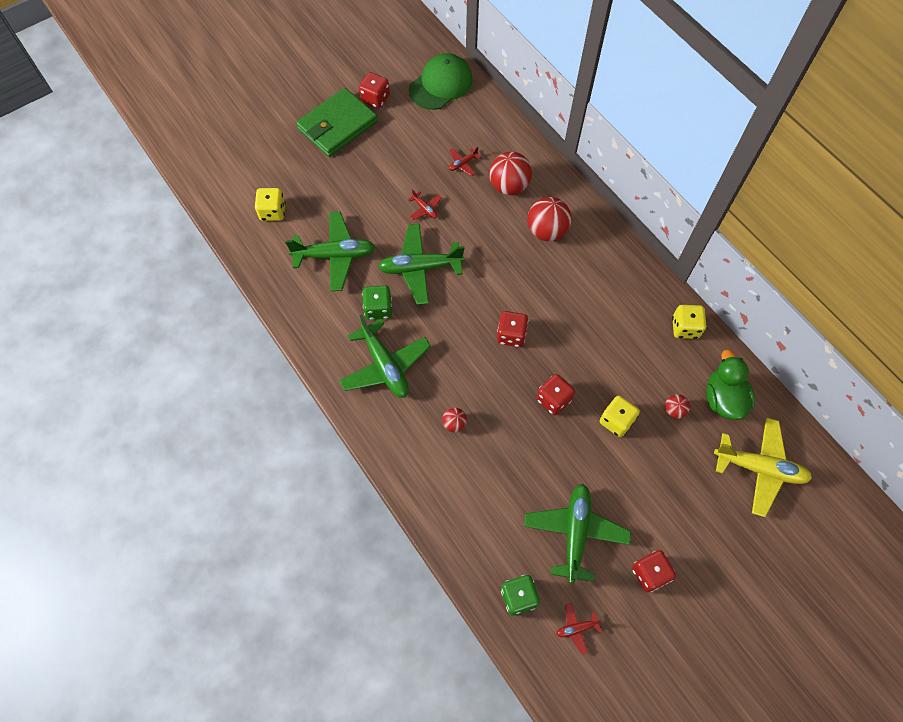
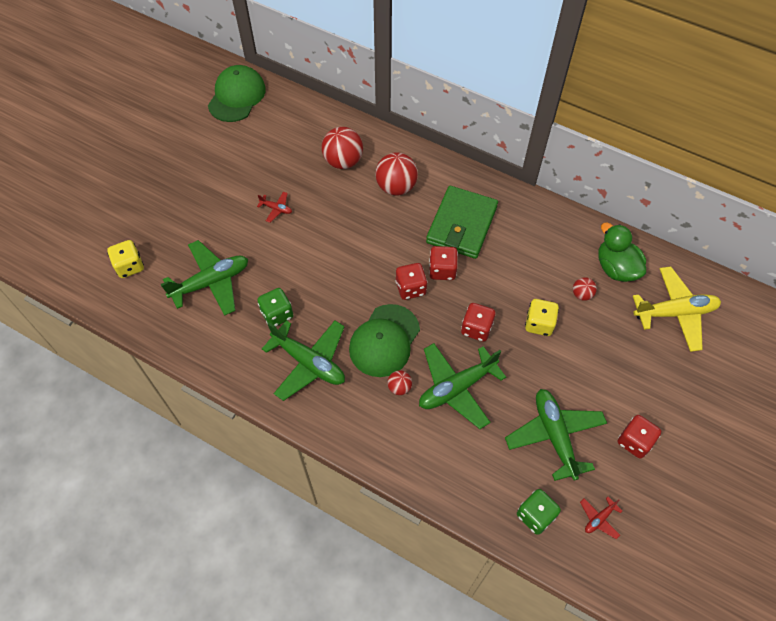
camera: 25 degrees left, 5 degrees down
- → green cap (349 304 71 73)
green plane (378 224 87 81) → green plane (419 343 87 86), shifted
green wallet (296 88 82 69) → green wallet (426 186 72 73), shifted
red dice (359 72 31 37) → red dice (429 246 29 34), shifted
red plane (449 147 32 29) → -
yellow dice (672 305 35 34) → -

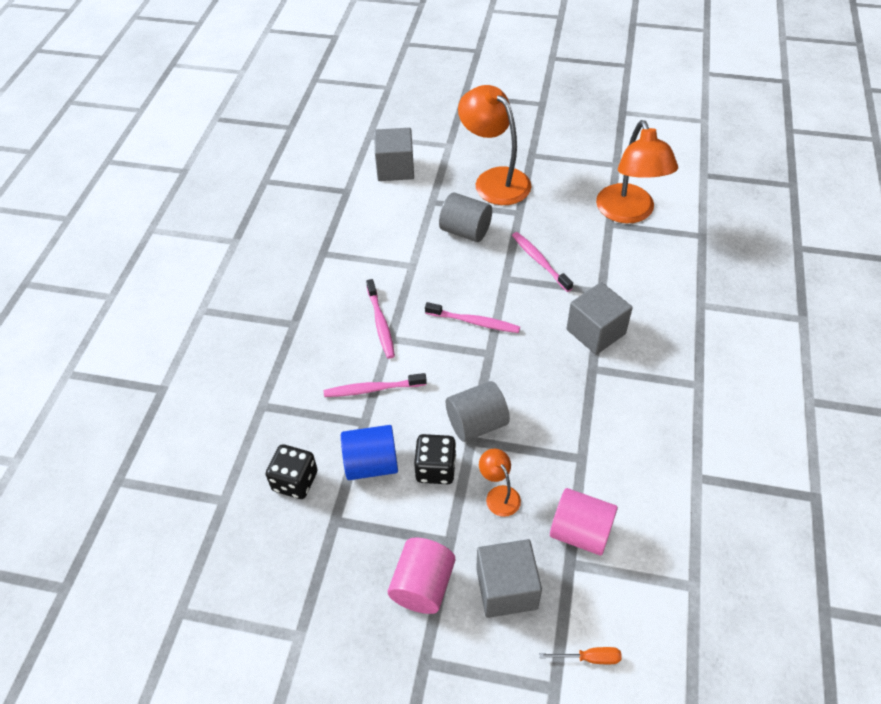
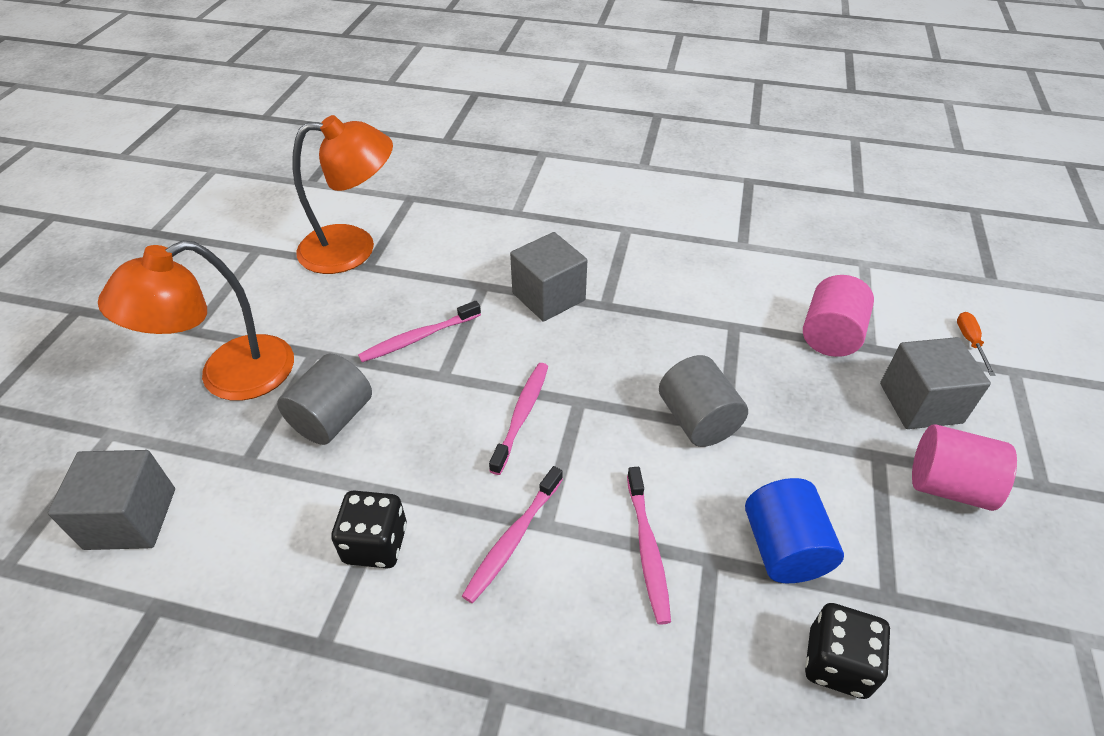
camera: 90 degrees left, 5 degrees down
black dice (414 434 42 50) → black dice (331 490 76 79), shifted
pink toothbrush (366 279 29 80) → pink toothbrush (462 466 101 137), 135 degrees clockwise
orange lamp (479 448 42 69) → -

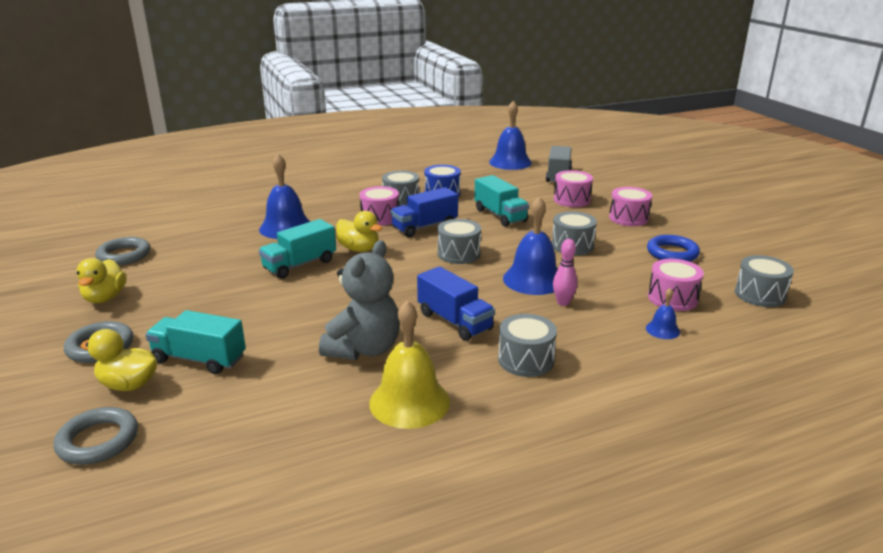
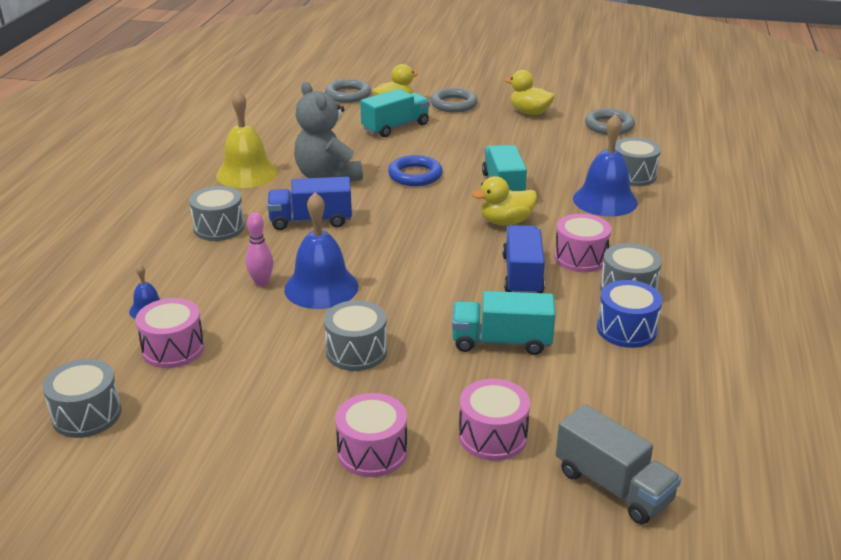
camera: 125 degrees right, 5 degrees up
blue ring (647 235 53 27) → blue ring (388 155 55 31), shifted
grey drum (438 219 43 45) → grey drum (615 137 46 49), shifted
blue bell (489 100 43 70) → -

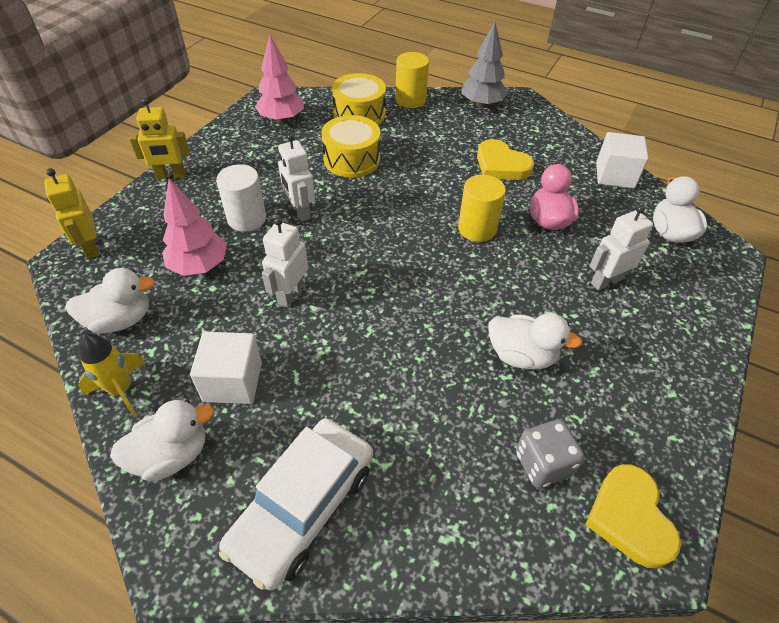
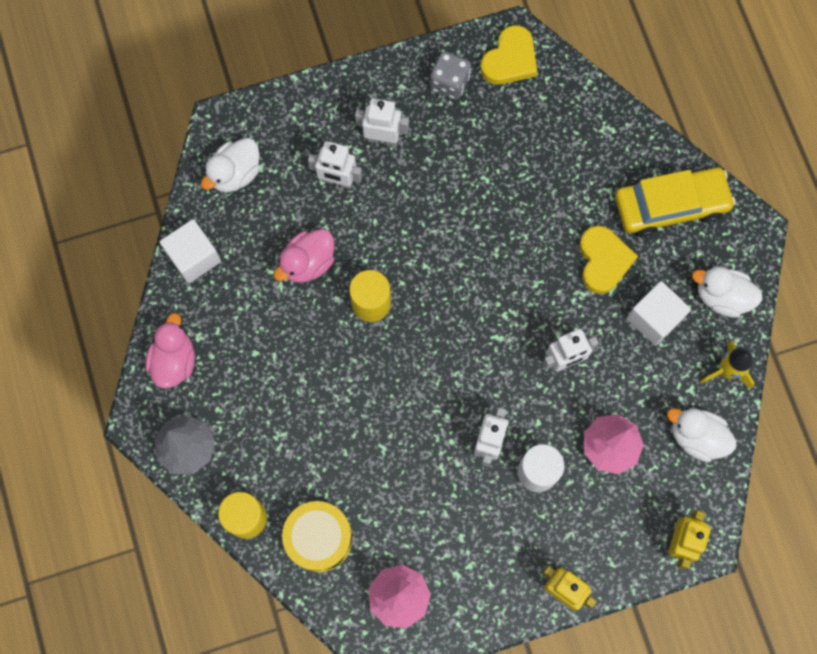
camera: 135 degrees left, 25 degrees up
- → pink duck (145 313 50 75)
- → white robot (355 98 54 48)
grey dice (516 419 68 69) → grey dice (430 51 41 49), shifted
yellow heart (477 139 57 41) → yellow heart (579 225 59 69), shifted
white car (219 418 154 172) → yellow car (615 167 121 70)
yellow drum (321 115 59 63) → -
white duck (488 313 94 56) → -

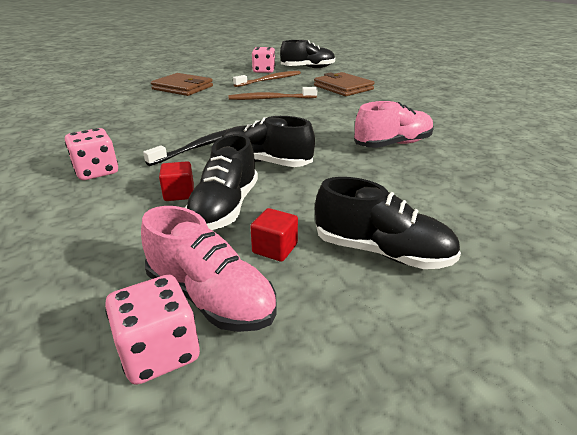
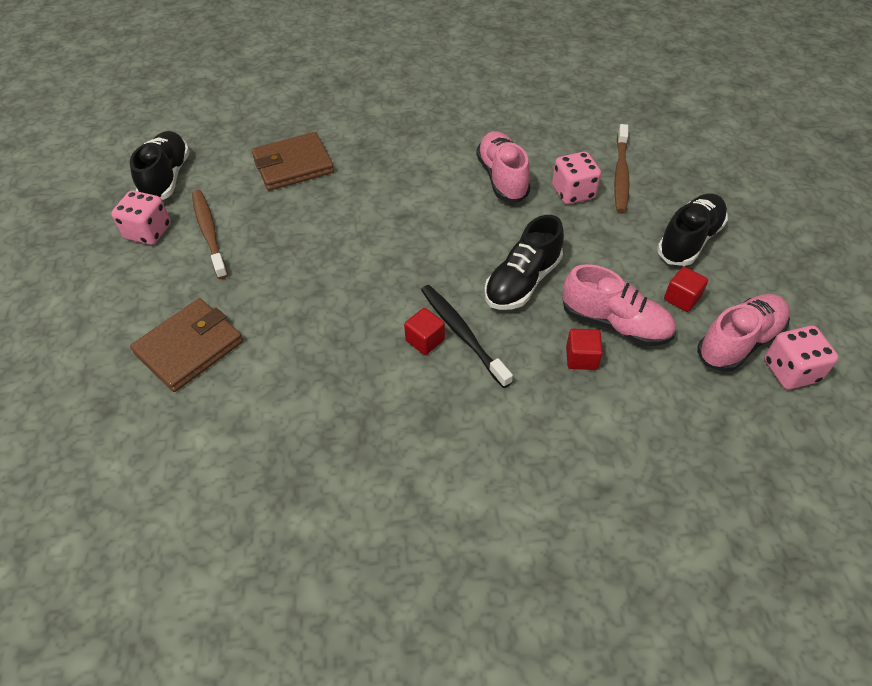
camera: 75 degrees left, 20 degrees up
- → red cube (404 308 41 47)
pink dice (65 128 53 52) → pink dice (552 152 49 52), shifted
black shoe (184 134 74 96) → pink shoe (562 264 114 82)
brown toothbrush (228 87 89 13) → brown toothbrush (614 124 16 89), shifted

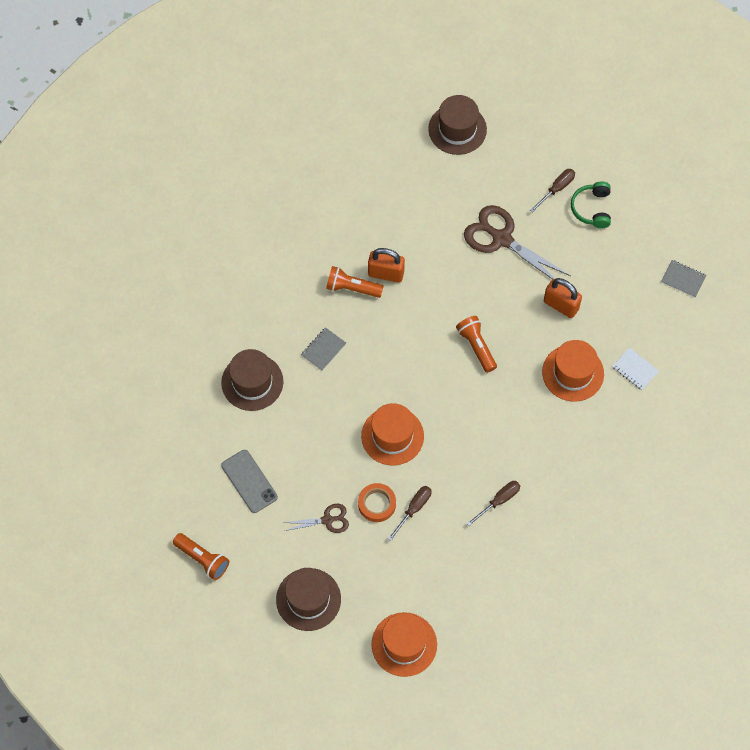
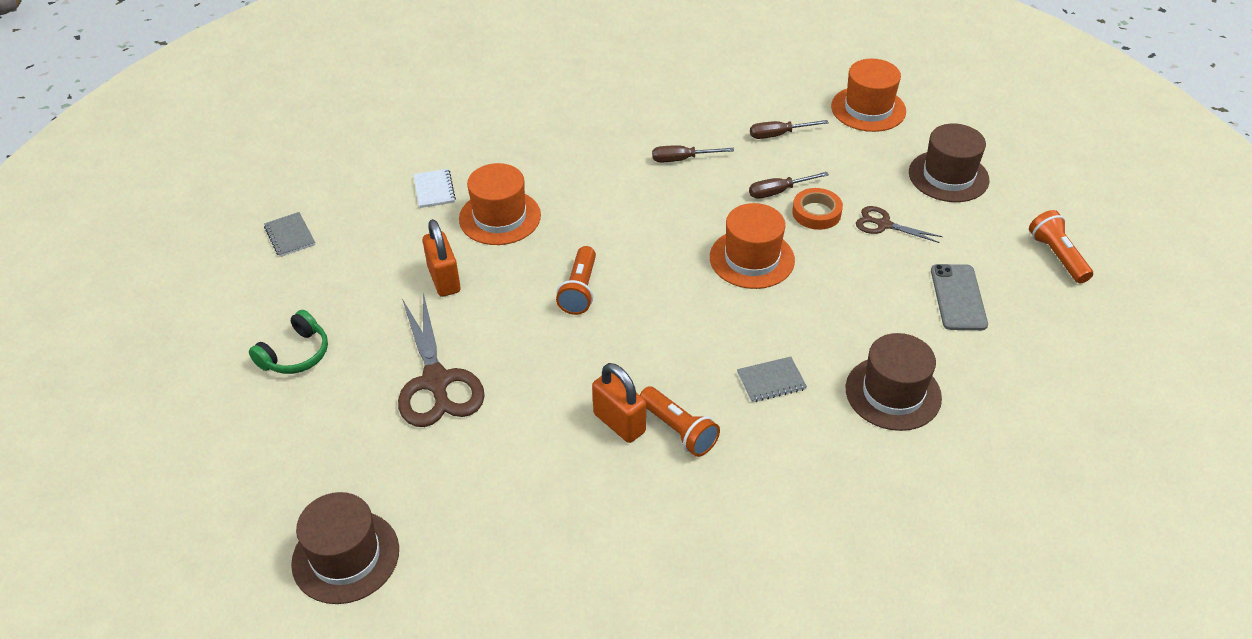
camera: 145 degrees left, 20 degrees down
brown screwdriver (530 169 45 44) → brown screwdriver (750 120 79 19), shifted

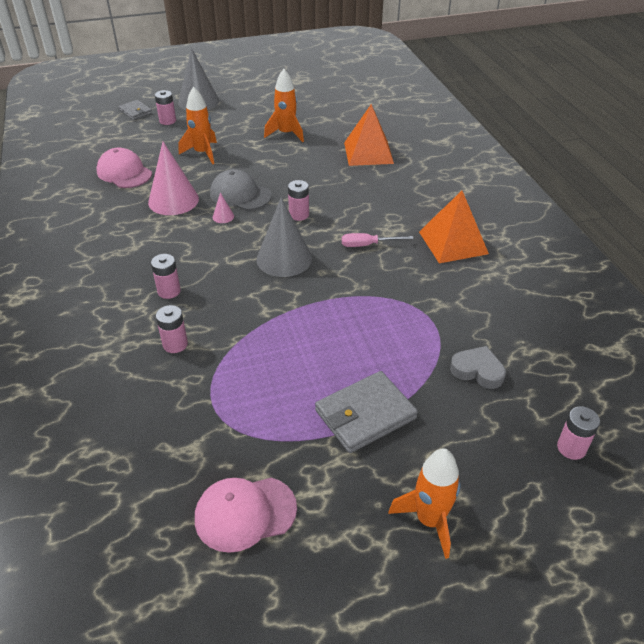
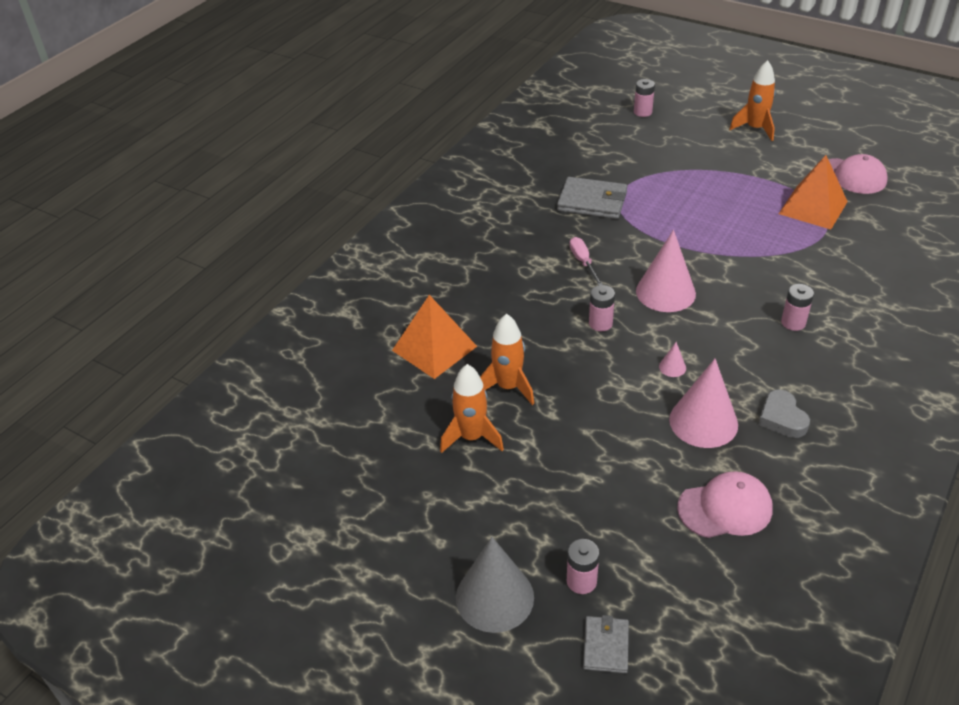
camera: 130 degrees left, 0 degrees up
orange rocket (179 86 38 78) → orange rocket (480 314 54 91), shifted
grey wallet (315 371 103 82) → grey wallet (557 177 70 42), shifted
pink screwdriver (342 233 72 14) → pink screwdriver (570 237 33 48), 150 degrees counterclockwise
grey cone (256 197 56 80) → pink cone (636 230 60 82)
pink cap (96 148 56 40) → pink cap (677 471 96 67), 105 degrees counterclockwise
grey heart (450 346 56 43) → grey heart (758 390 52 48), shifted
orange pyramid (419 191 70 72) → orange pyramid (779 155 69 75), shifted
pink battery (156 305 32 48) → -
grey cap (210 169 62 41) → -

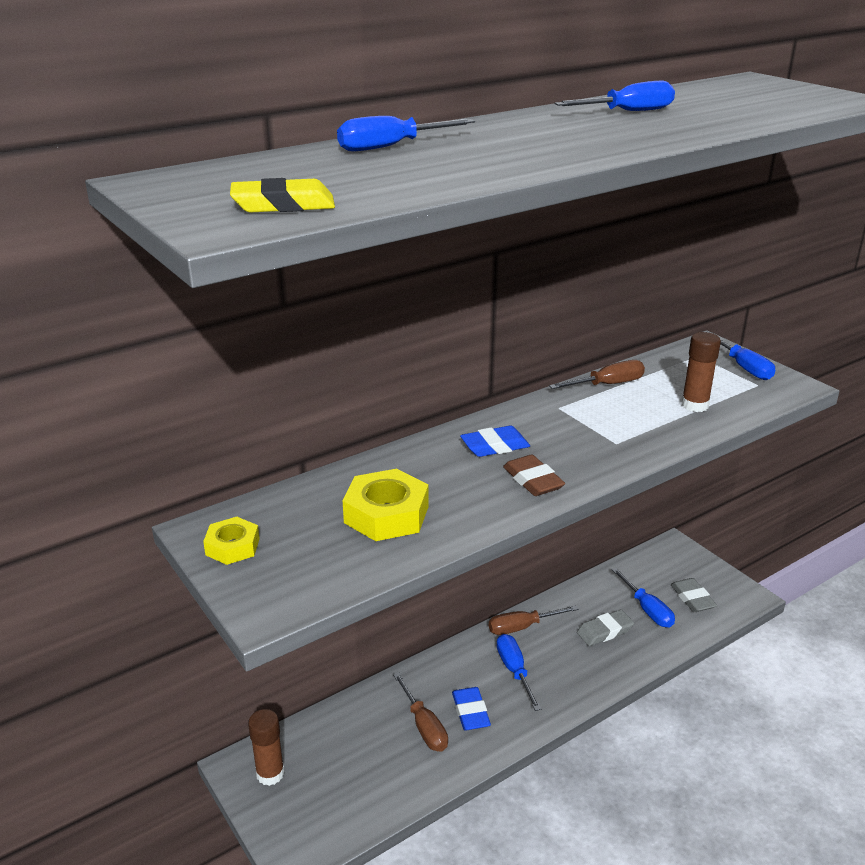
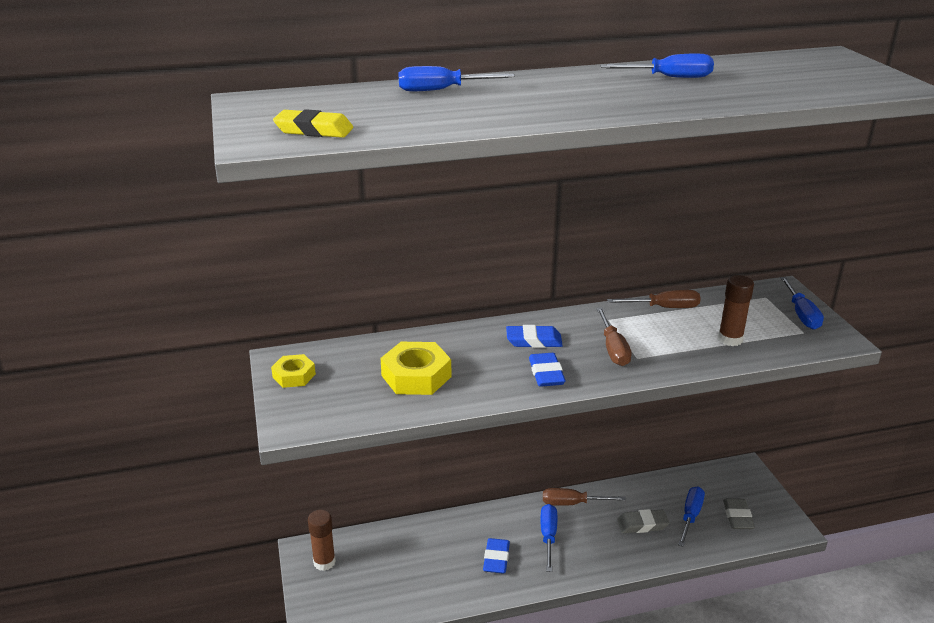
camera: 20 degrees right, 0 degrees up
brown eraser (503 455 62 41) → blue eraser (529 353 37 34)
brown screwdriver (393 673 55 79) → brown screwdriver (597 308 35 58), shifted
blue screwdriver (612 568 63 60) → blue screwdriver (678 486 27 61), 150 degrees counterclockwise

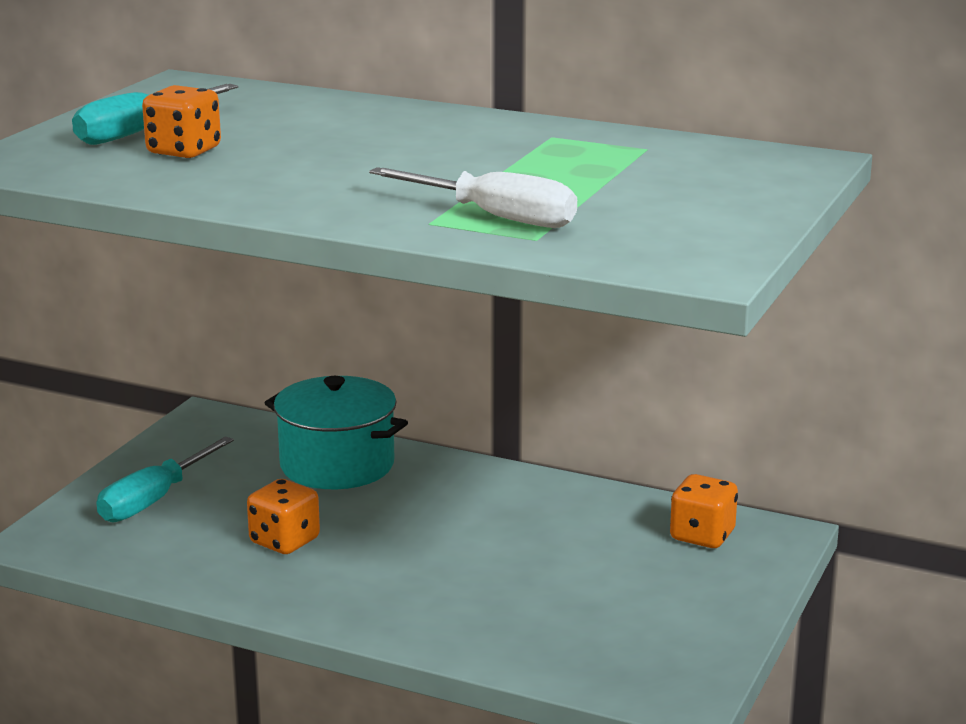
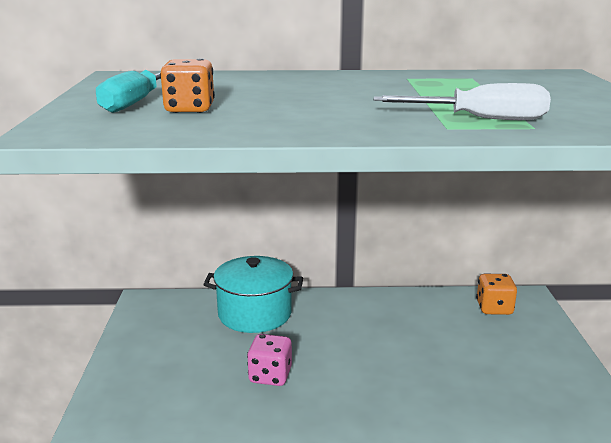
camera: 25 degrees left, 0 degrees up
orange dice (247 479 73 75) → pink dice (247 334 45 52)
turquoise screwdriver (96 436 138 86) → -

